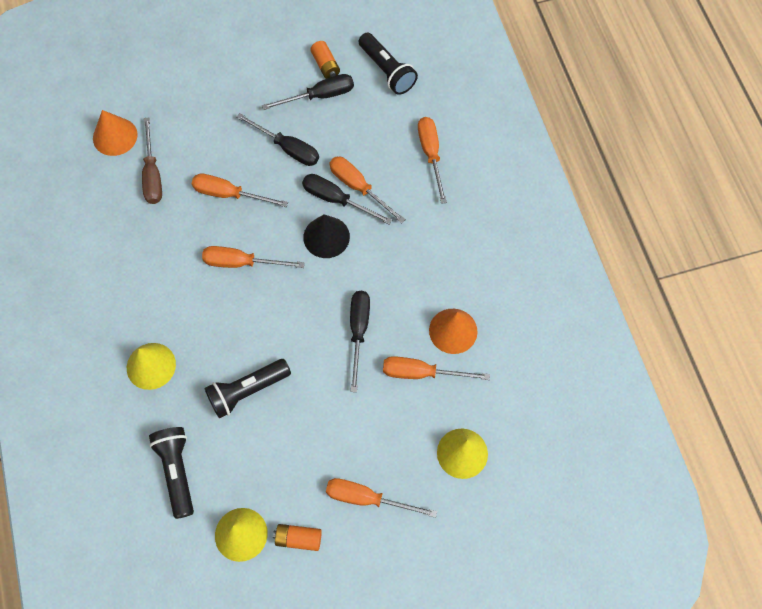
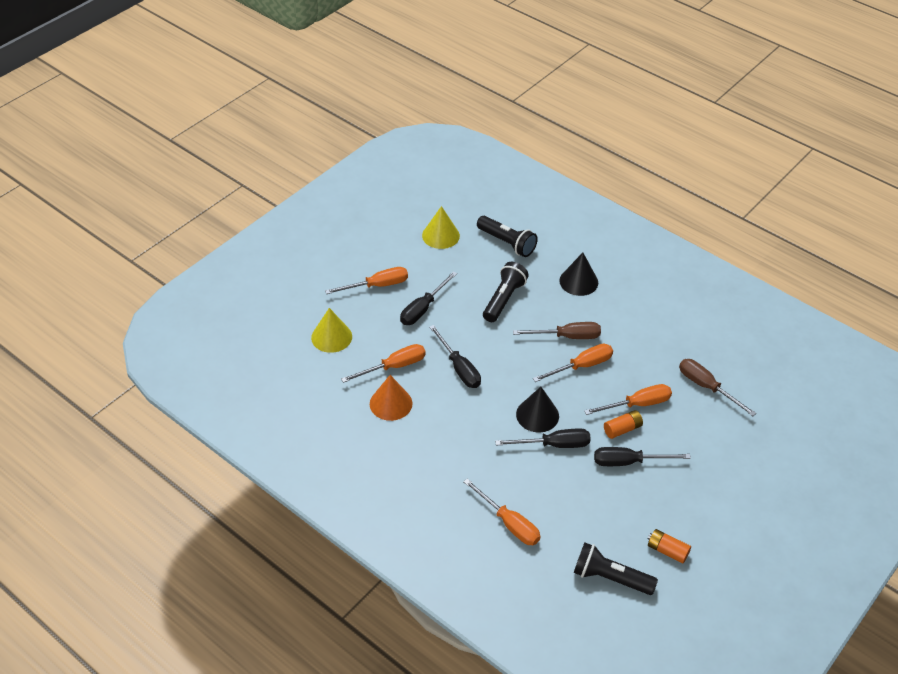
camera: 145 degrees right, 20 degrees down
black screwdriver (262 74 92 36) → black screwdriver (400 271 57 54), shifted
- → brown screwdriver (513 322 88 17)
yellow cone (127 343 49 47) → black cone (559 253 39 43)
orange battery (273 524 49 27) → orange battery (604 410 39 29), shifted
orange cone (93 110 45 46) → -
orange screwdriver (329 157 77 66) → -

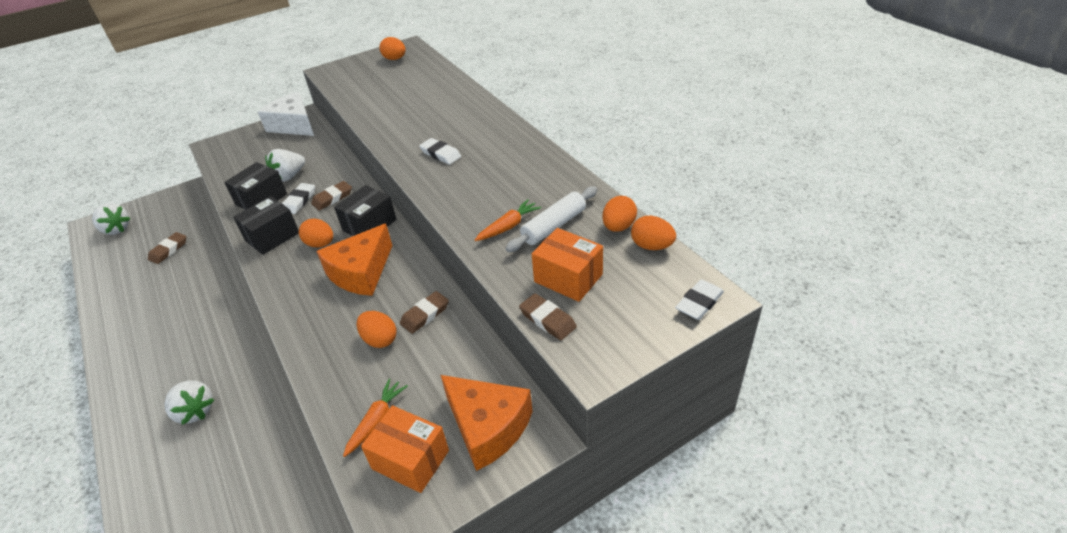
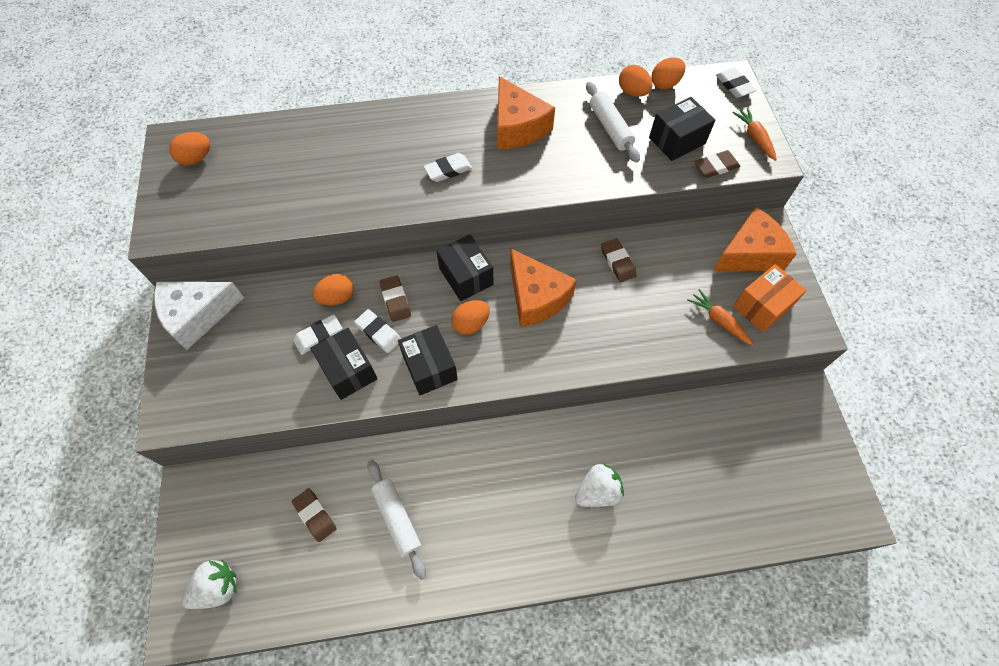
camera: 70 degrees left, 20 degrees up
white strawberry (265 149 40 33) → white eraser (293 314 49 41)
orange egg (357 311 40 37) → orange egg (313 274 41 31), shifted
- → white rolling pin (368 460 58 120)
- → orange cheese (497 76 58 74)
orange box (532 228 71 74) → black box (649 97 66 64)
orange carrot (475 199 66 42) → orange carrot (732 108 45 53), shifted

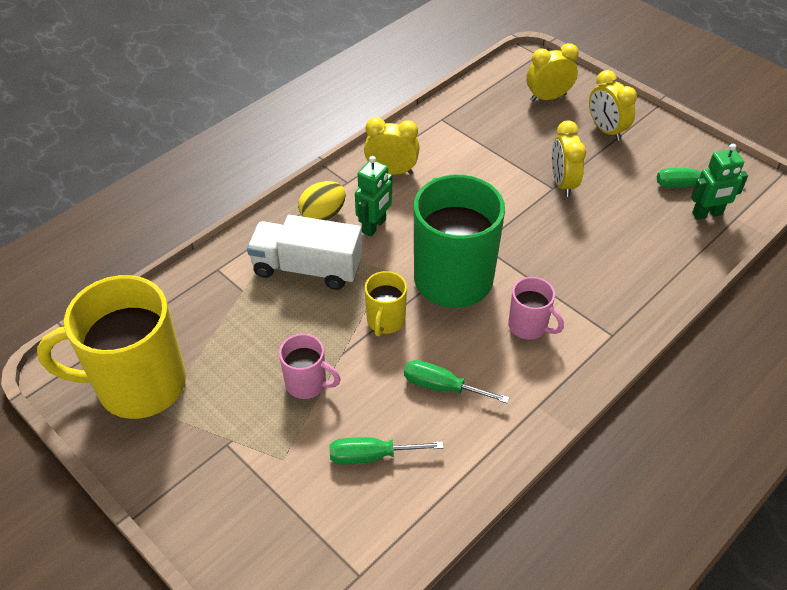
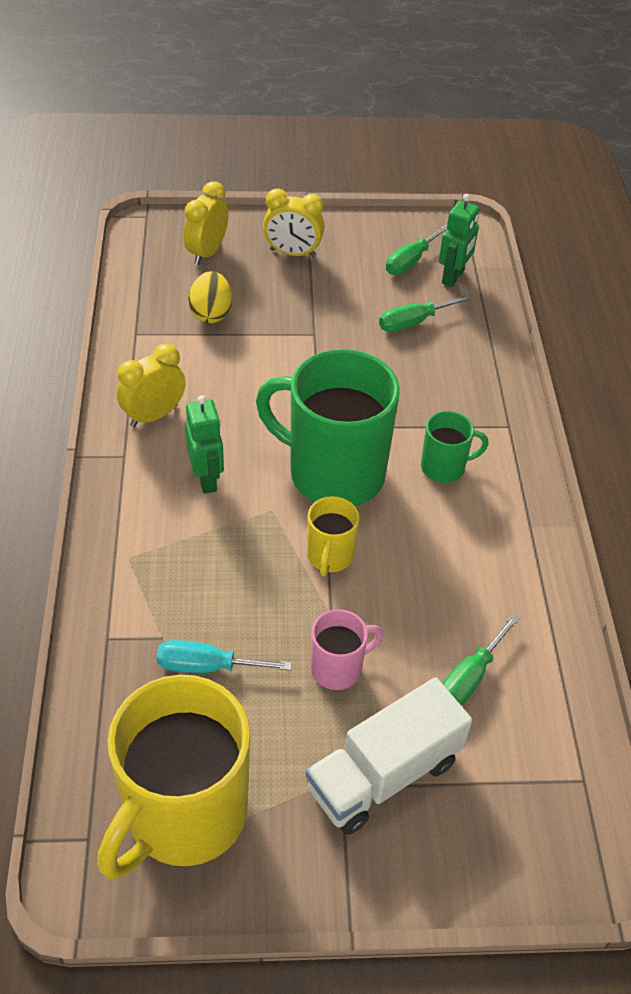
camera: 50 degrees left, 0 degrees up
- → turquoise screwdriver (157 640 135 33)
yellow egg (298 181 48 40) → yellow egg (188 271 44 52), shifted
white truck (247 215 115 75) → white truck (306 677 166 158), shifted
yellow mug (365 271 42 65) → yellow mug (307 496 52 80), 45 degrees clockwise
green screwdriver (404 360 105 43) → green screwdriver (379 295 92 37), shifted
pink mug (508 277 56 63) → green mug (421 411 67 72)
yellow clock (552 120 34 77) → -

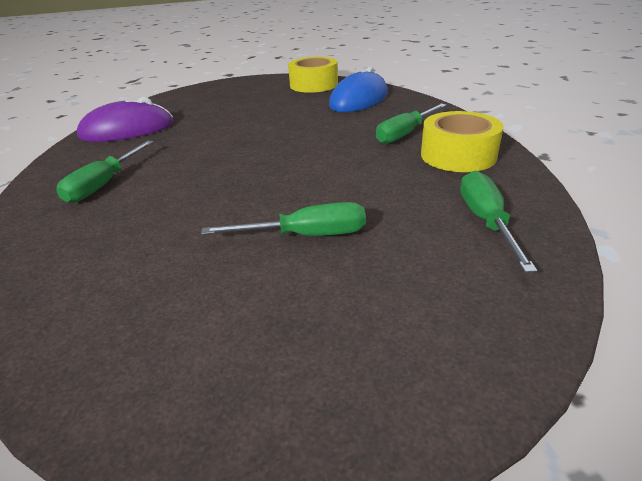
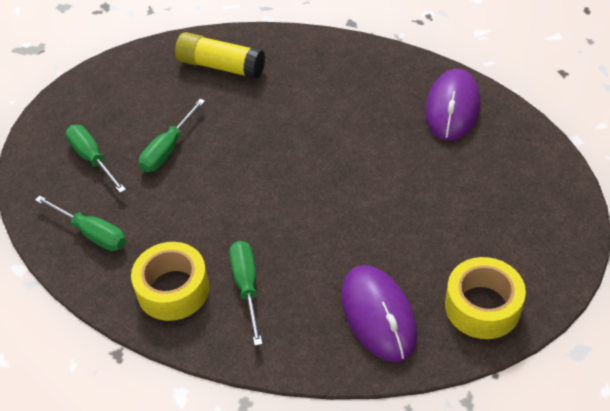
camera: 125 degrees right, 15 degrees up
green screwdriver (56 140 97 63) → green screwdriver (66 125 60 68), shifted
- → yellow glue stick (175 32 90 47)
blue mouse (329 67 59 45) → purple mouse (342 265 75 97)

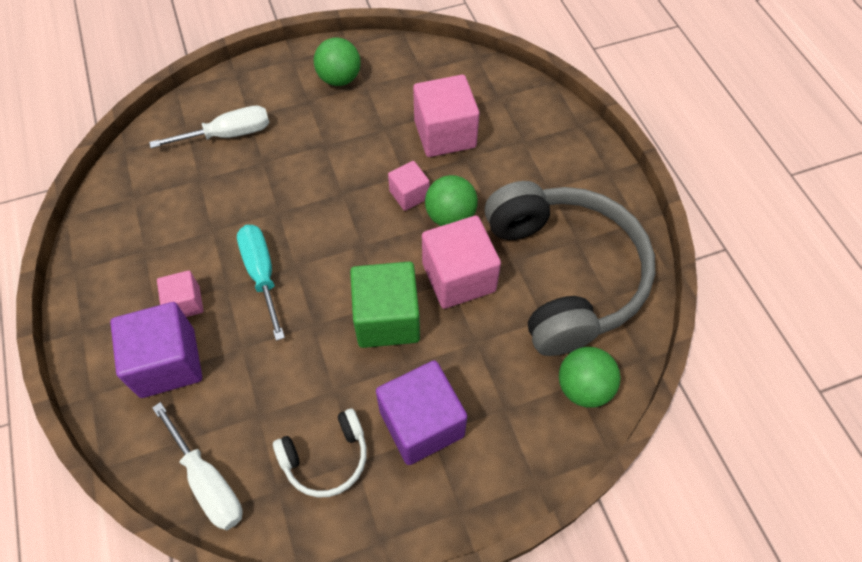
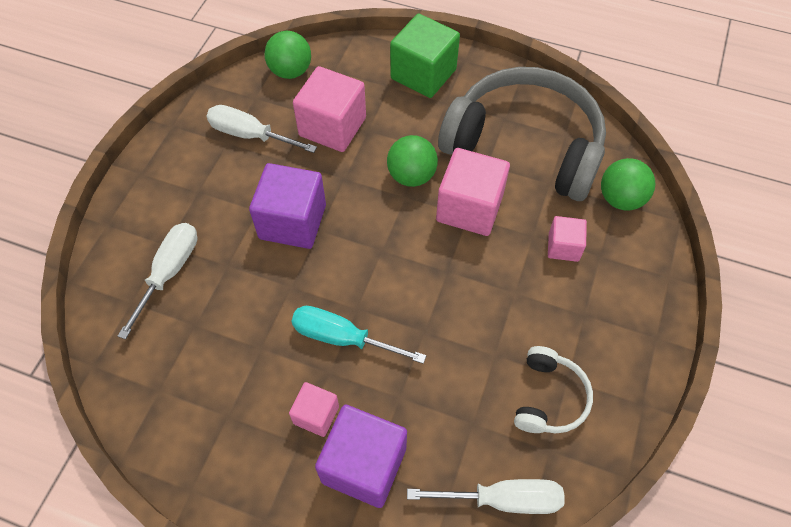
camera: 50 degrees left, 0 degrees up
- → white screwdriver (206 105 111 48)
purple cube (376 360 91 105) → purple cube (249 163 77 86), shifted
green ball (314 37 47 49) → green ball (264 31 47 48), shifted
green cube (350 262 70 86) → green cube (390 14 70 84), shifted
pink cube (388 161 41 50) → pink cube (548 216 39 46), shifted

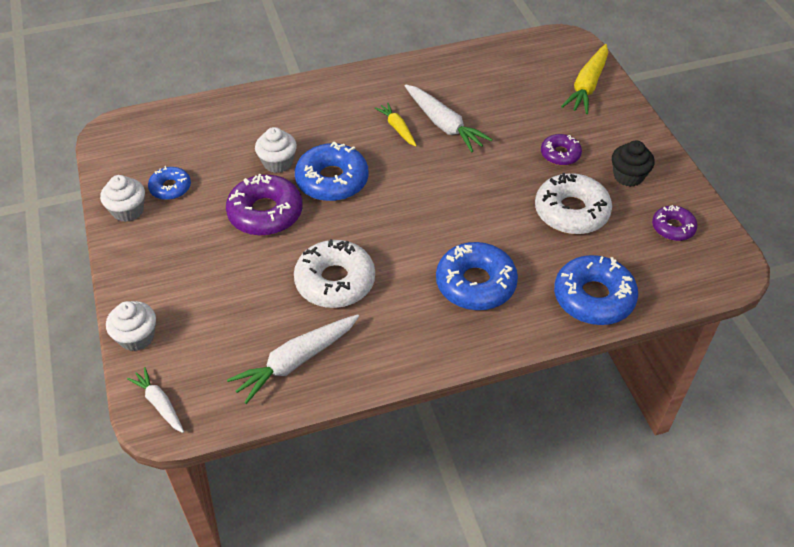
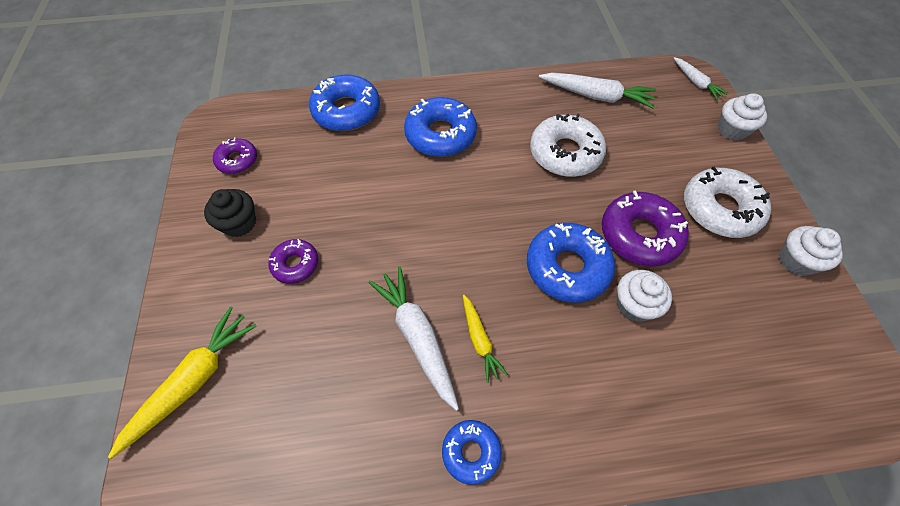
camera: 170 degrees left, 10 degrees up
blue donut (148 166 43 34) → blue donut (442 420 60 65), shifted
white carrot (227 314 132 90) → white carrot (539 73 117 36), 45 degrees clockwise
white donut (535 173 77 61) → white donut (684 166 87 72), shifted

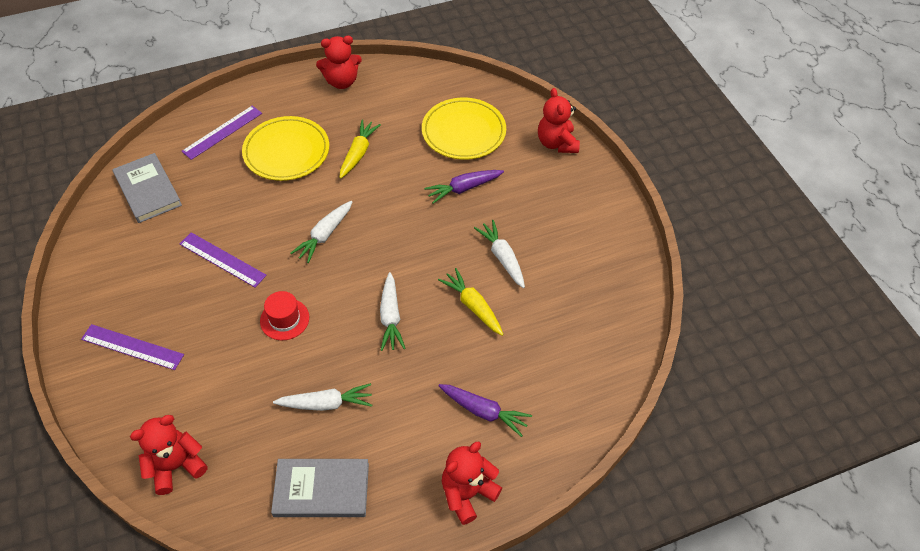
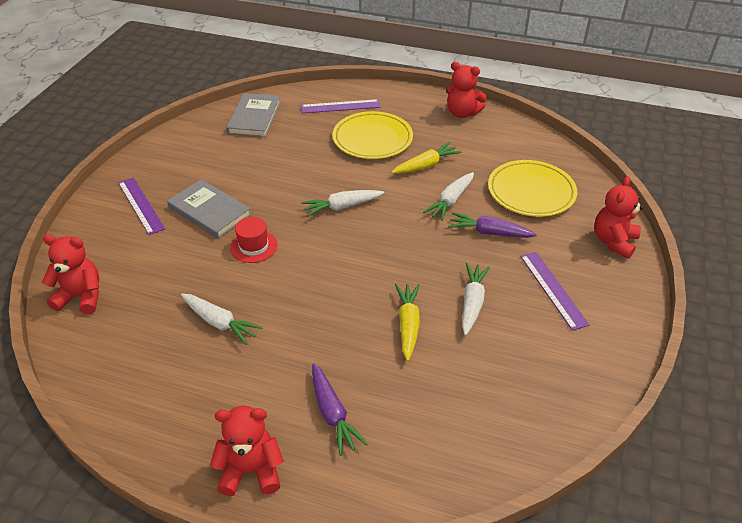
camera: 40 degrees right, 10 degrees down
grey book (271 459 98 58) → grey book (167 179 85 60), shifted
white carrot (380 272 26 79) → white carrot (423 172 51 49), shifted
purple ruler (180 232 87 56) → purple ruler (520 252 69 79), shifted

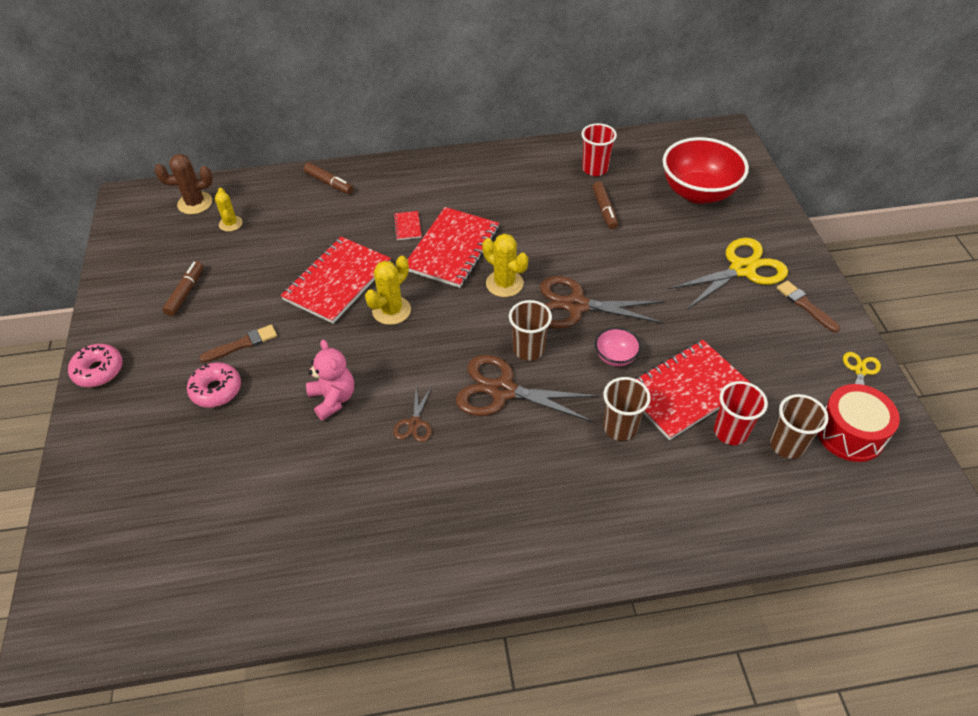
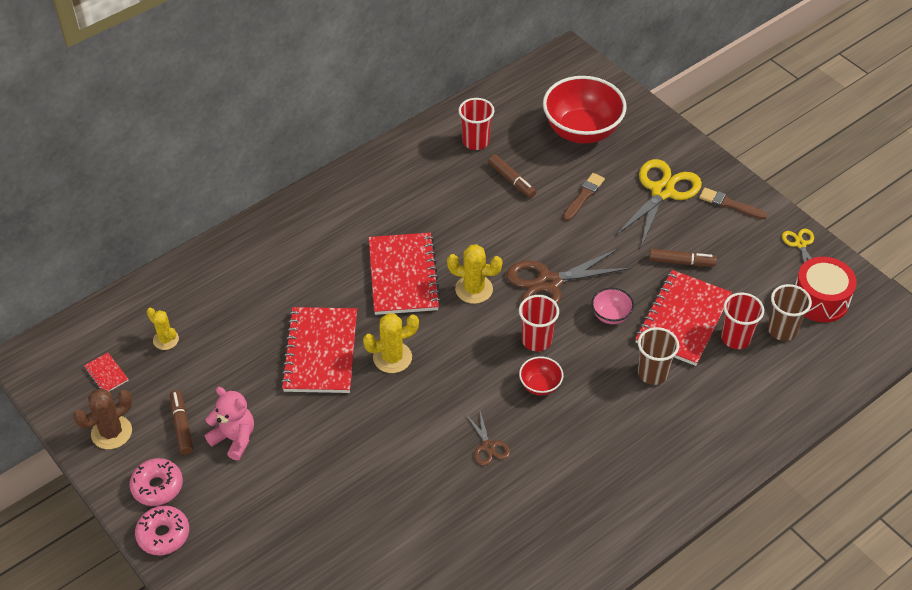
camera: 30 degrees left, 0 degrees up
brown cactus (155 154 58 60) → brown cactus (73 388 59 61), shifted
red notebook (393 211 29 29) → red notebook (84 352 45 39), shifted
pink donut (187 362 54 46) → pink donut (130 458 53 48), shifted
pink teddy bear (306 340 48 81) → pink teddy bear (205 387 49 73), shifted
yellow cactus (365 256 46 69) → yellow cactus (363 313 56 60), 60 degrees clockwise
brown cup (509 300 43 61) → red cup (519 295 40 56)
brown scissors (456 355 143 67) → red bowl (519 356 44 39)
brown brush (199 325 78 38) → brown brush (563 173 42 48), shifted
brown marker (304 163 49 31) → brown marker (649 249 68 17), shifted

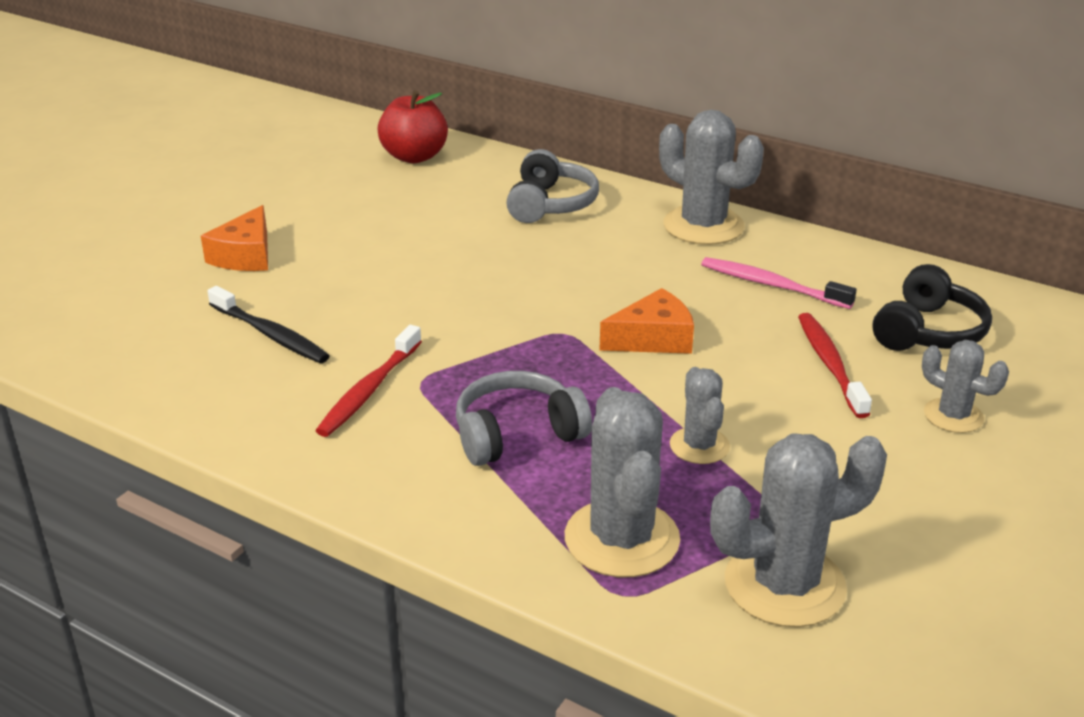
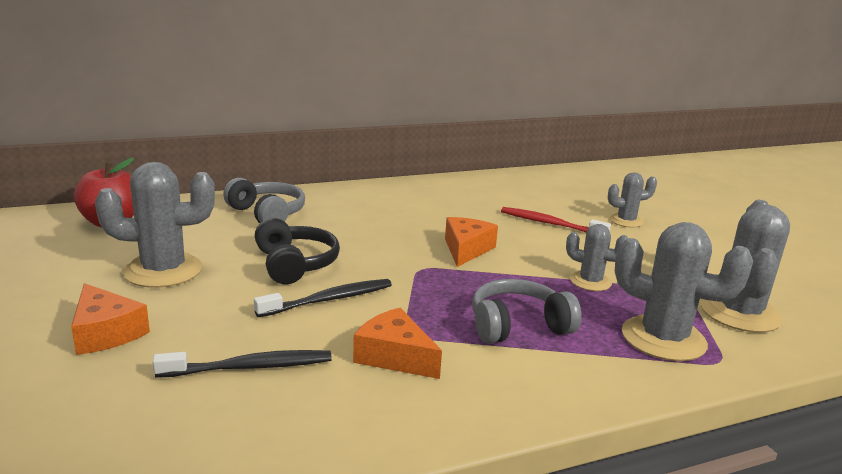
camera: 55 degrees left, 10 degrees down
grey cactus (659 110 105 135) → grey cactus (95 162 120 126), shifted
- → black toothbrush (254 279 138 38)
black headphones (873 264 119 87) → black headphones (255 218 85 66), shifted
red toothbrush (315 325 107 112) → orange cheese (353 308 89 71)
grey headphones (456 371 136 95) → grey headphones (472 279 110 65), 60 degrees clockwise
pink toothbrush (701 257 156 52) → -

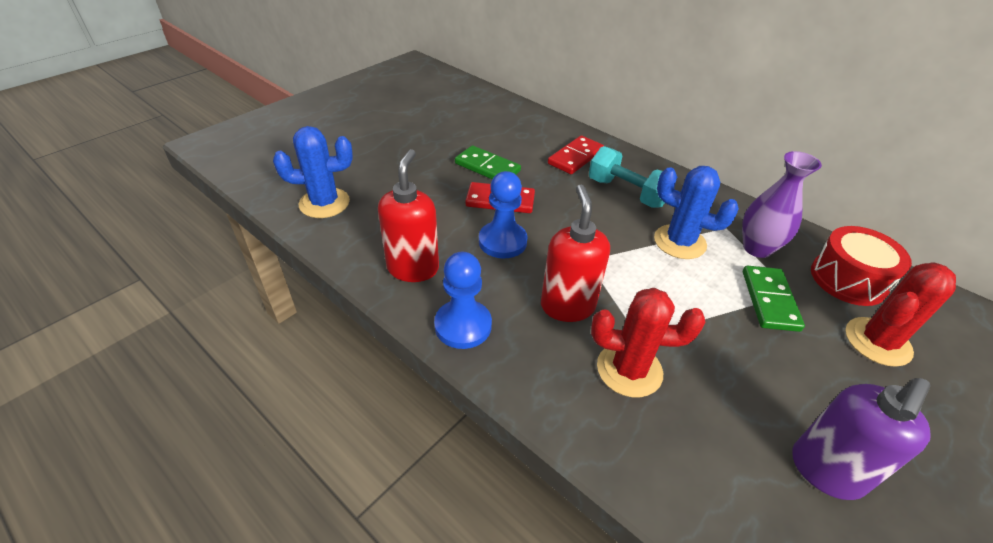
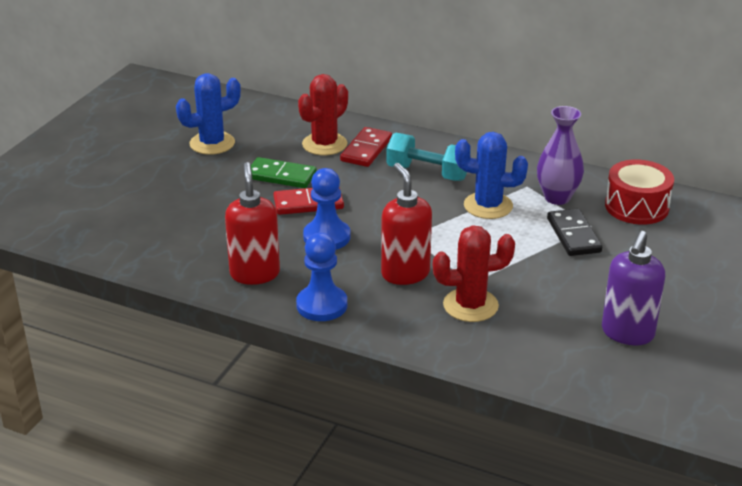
camera: 15 degrees left, 10 degrees down
blue cactus (273 126 80 92) → blue cactus (176 73 65 82), shifted
red cactus (845 262 111 105) → red cactus (298 74 50 81), shifted
green domino (743 266 62 66) → black domino (547 208 55 48)

